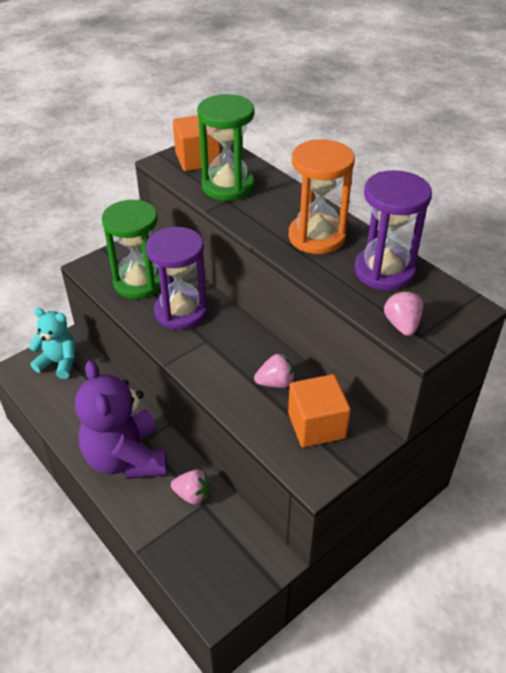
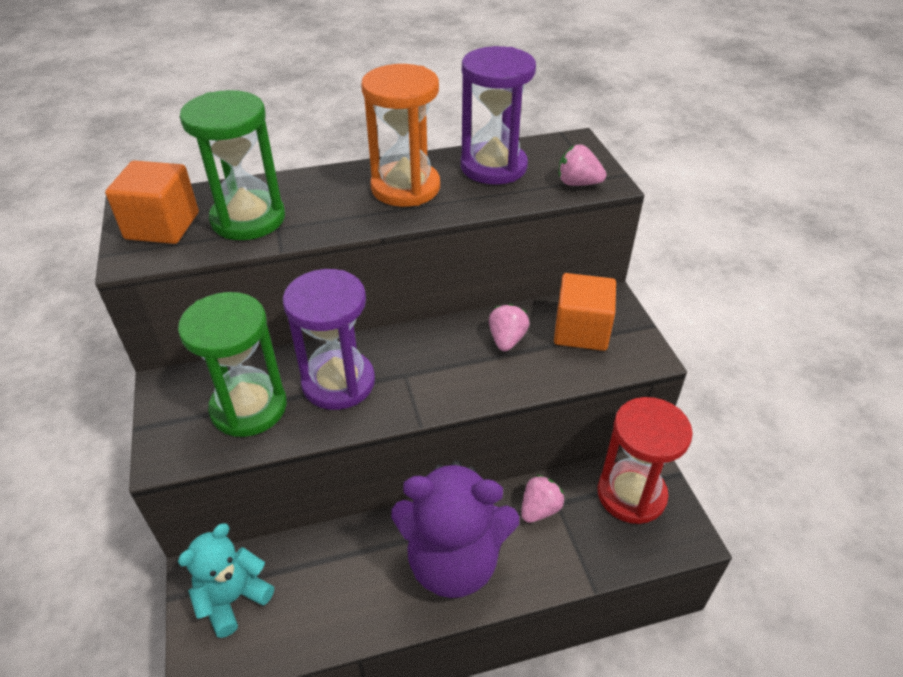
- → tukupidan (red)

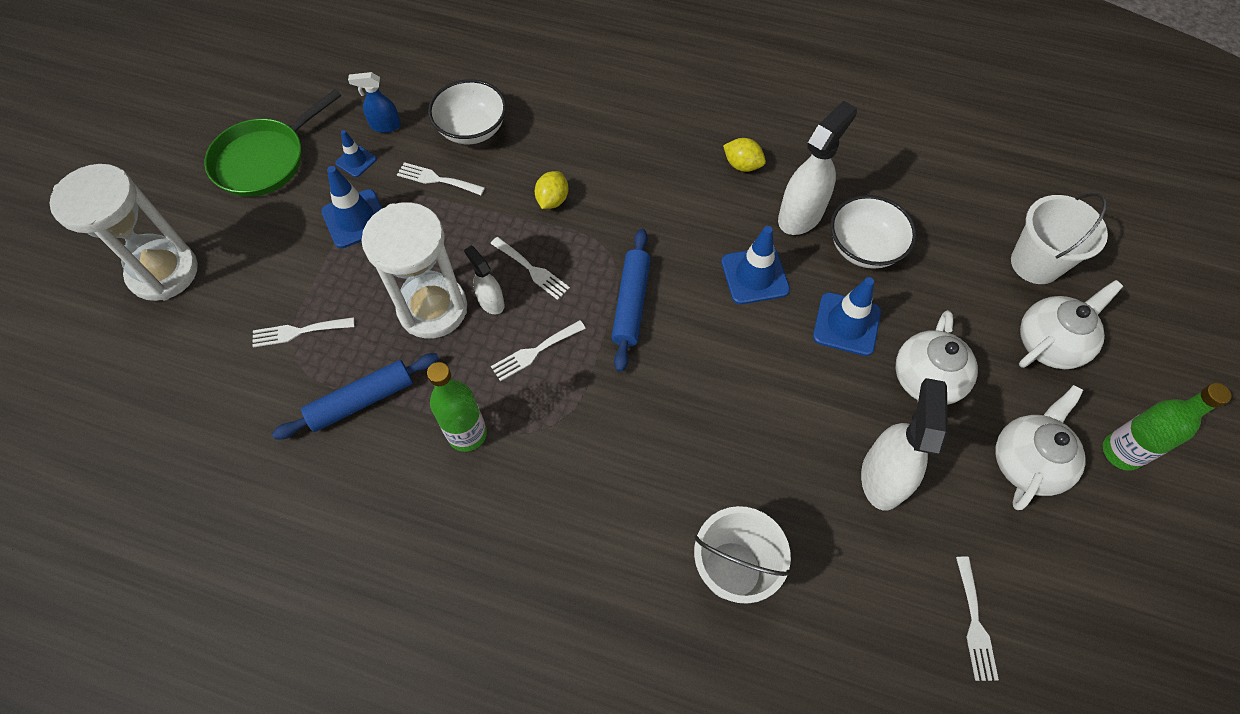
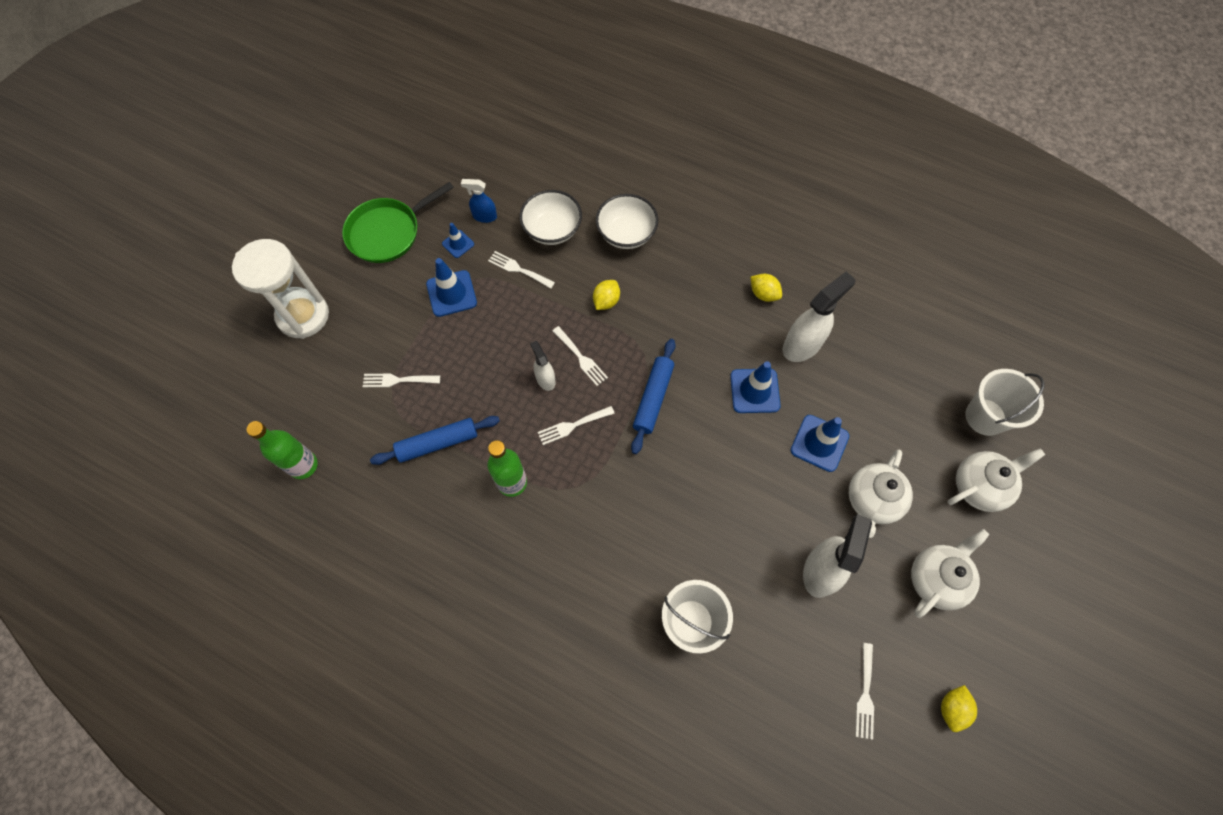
tukupidan (white) (2nd from left) → -
- → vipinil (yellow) (3rd from left)
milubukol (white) (2nd from left), move
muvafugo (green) (2nd from left in the first image) → muvafugo (green) (1st from left), move

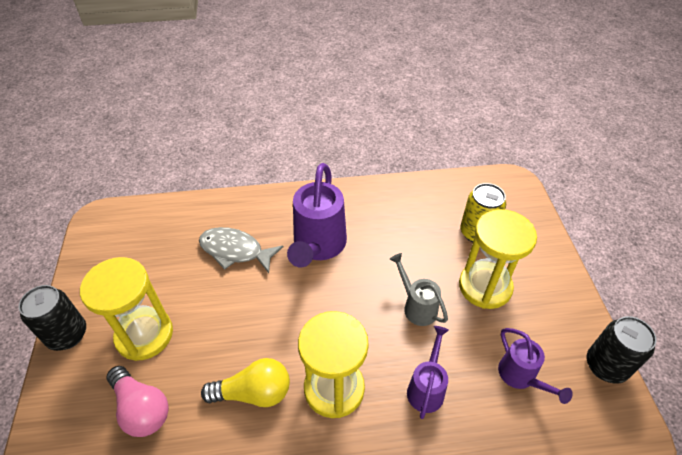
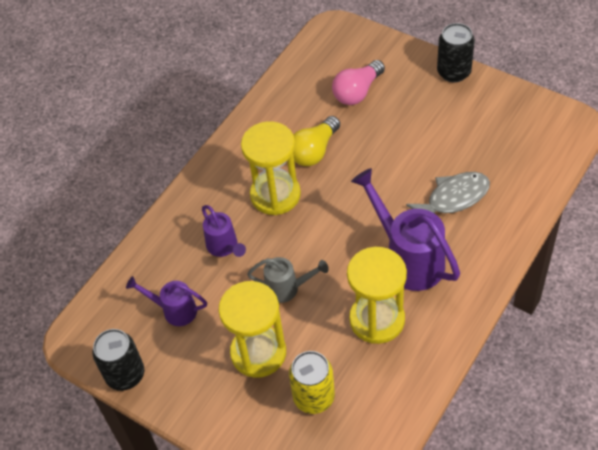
tukupidan (yellow) (1st from left in the first image) → tukupidan (yellow) (3rd from left), move
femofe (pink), 45 degrees counterclockwise

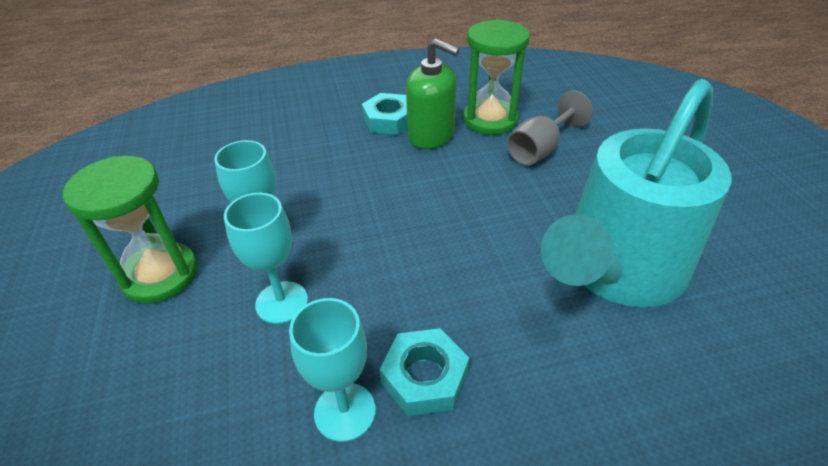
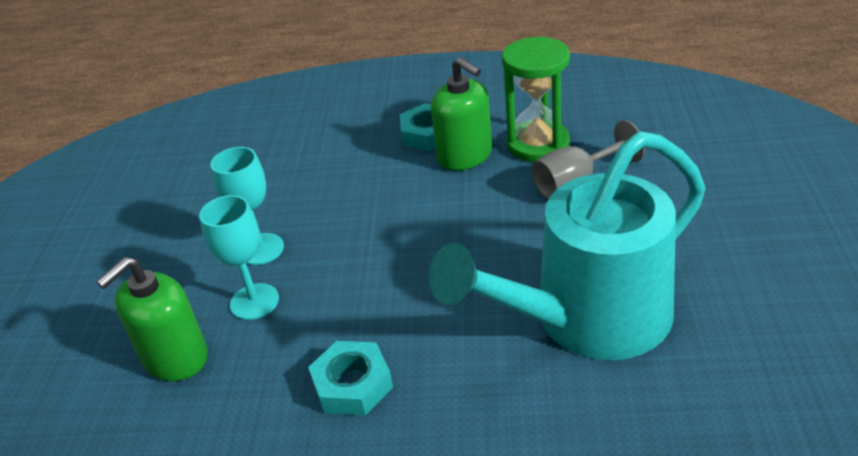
tukupidan (green) (1st from left) → -
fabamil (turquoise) (3rd from left) → -
- → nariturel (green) (1st from left)

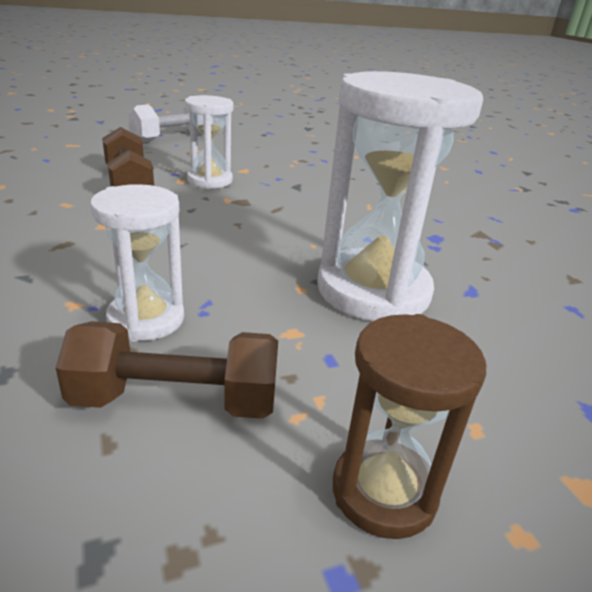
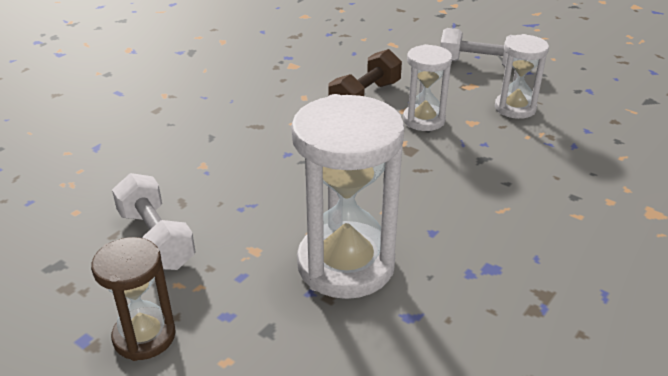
tukupidan (white) (1st from left in the first image) → tukupidan (white) (3rd from left), move
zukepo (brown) (2nd from left) → zukepo (white) (1st from left)

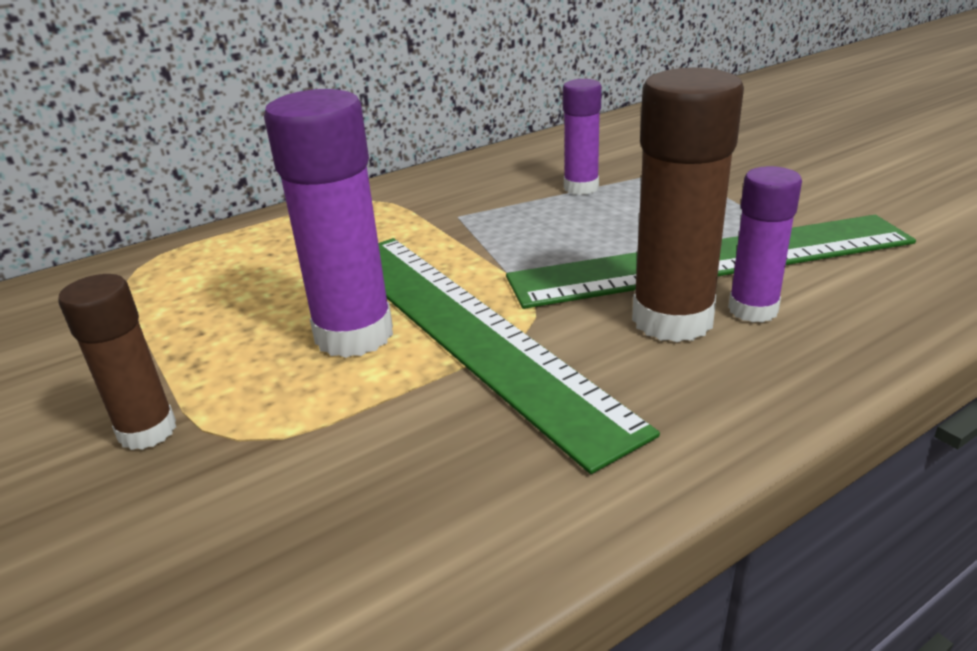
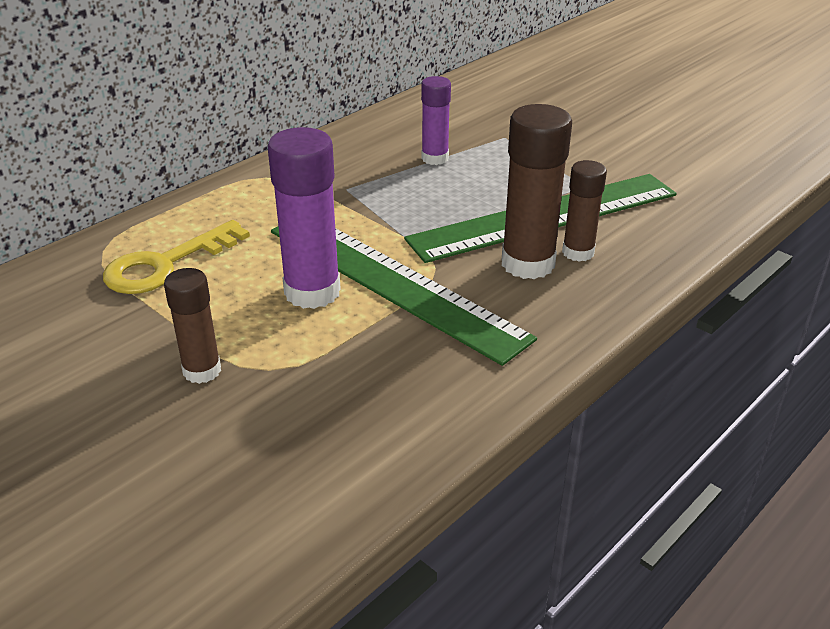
- → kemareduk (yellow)
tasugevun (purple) (3rd from left) → tasugevun (brown) (3rd from left)

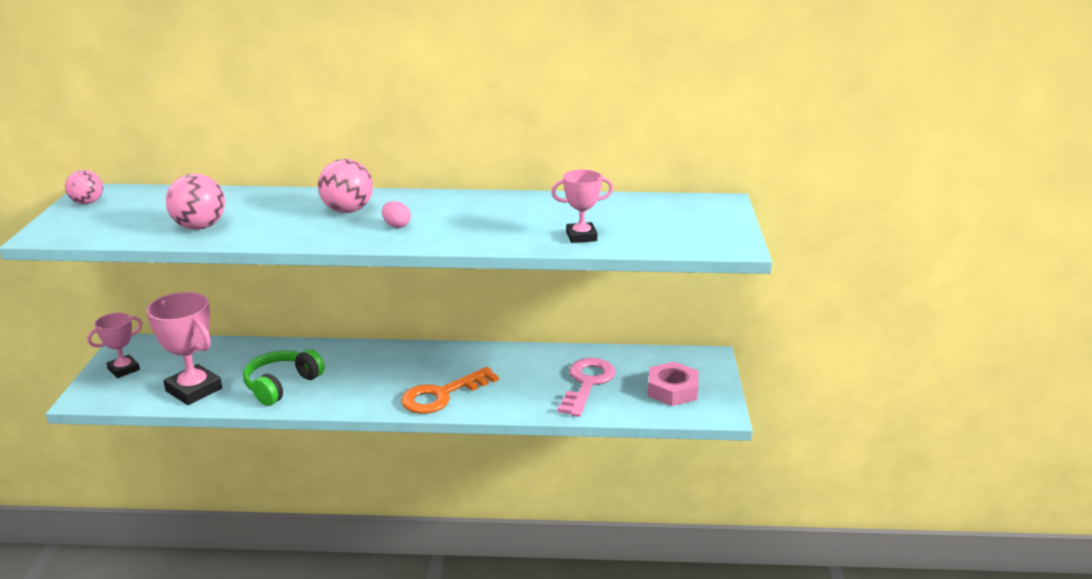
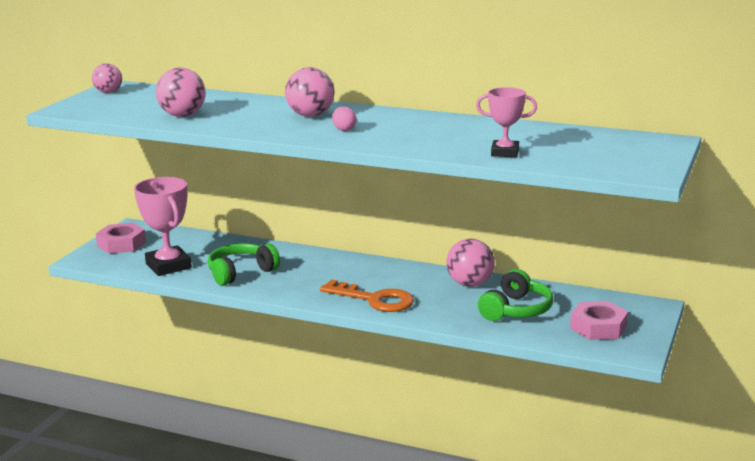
- → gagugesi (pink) (4th from left)
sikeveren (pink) (1st from left) → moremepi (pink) (1st from left)
kemareduk (pink) → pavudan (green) (2nd from left)
kemareduk (orange), 135 degrees counterclockwise

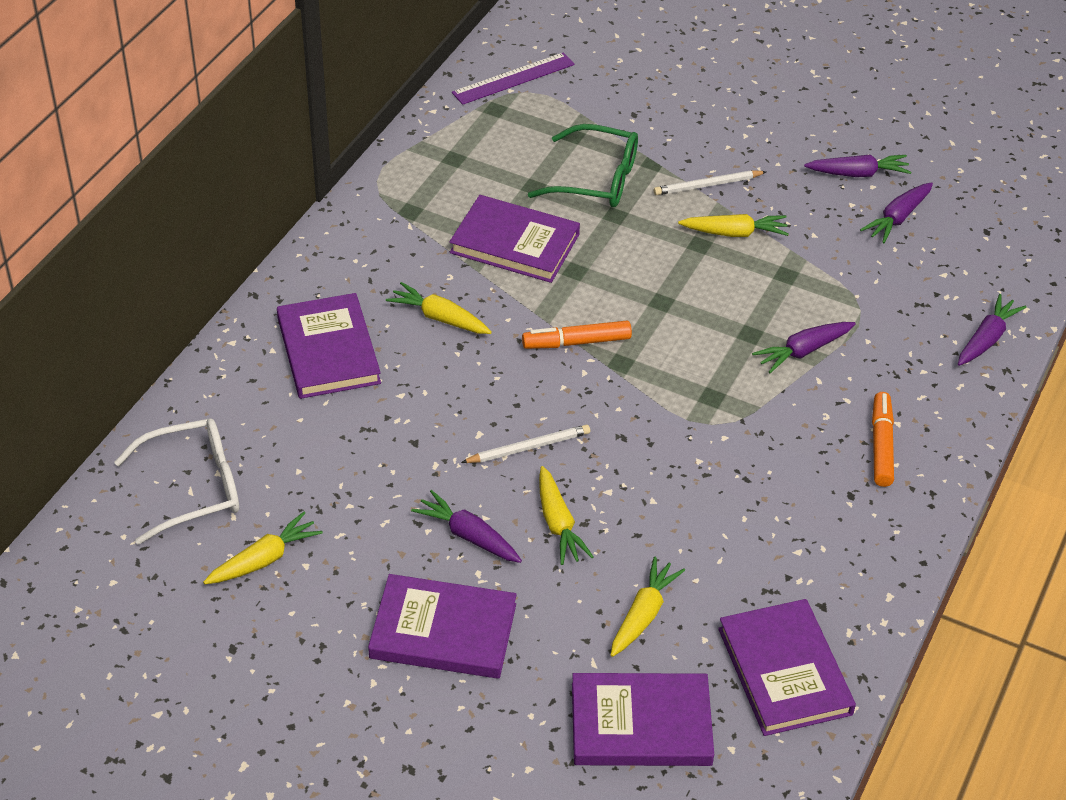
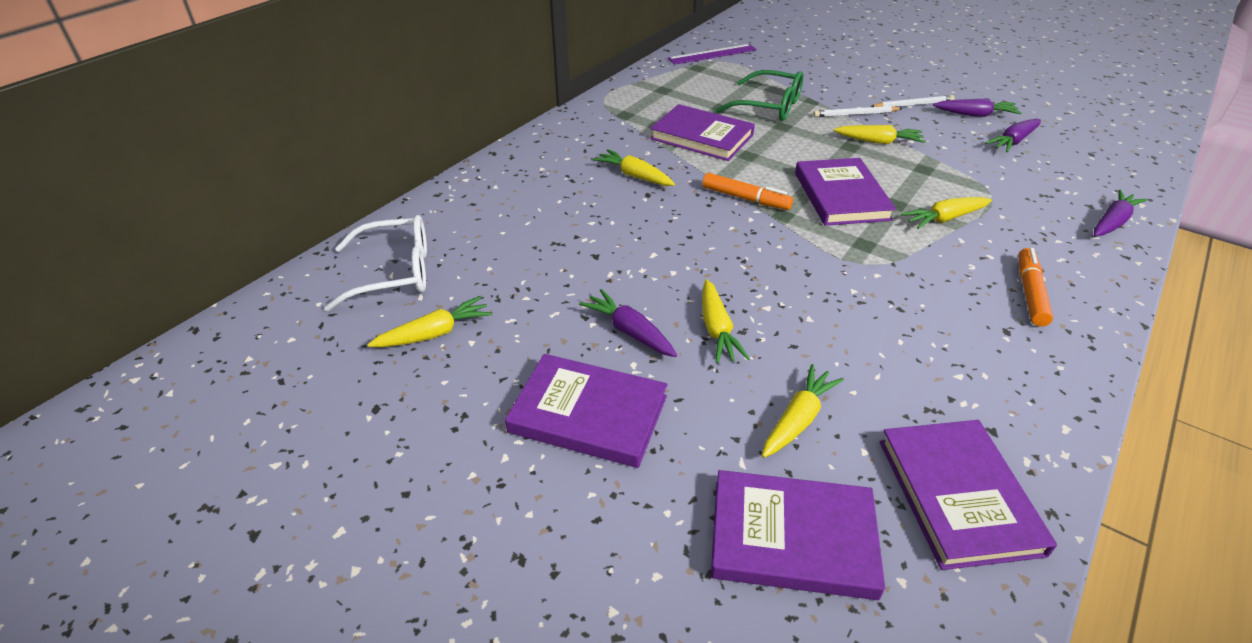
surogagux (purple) (1st from left in the first image) → surogagux (purple) (4th from left), move
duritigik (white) (1st from left in the first image) → duritigik (white) (2nd from left), move
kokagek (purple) (2nd from left) → kokagek (yellow) (6th from left)
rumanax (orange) (1st from left), 150 degrees counterclockwise

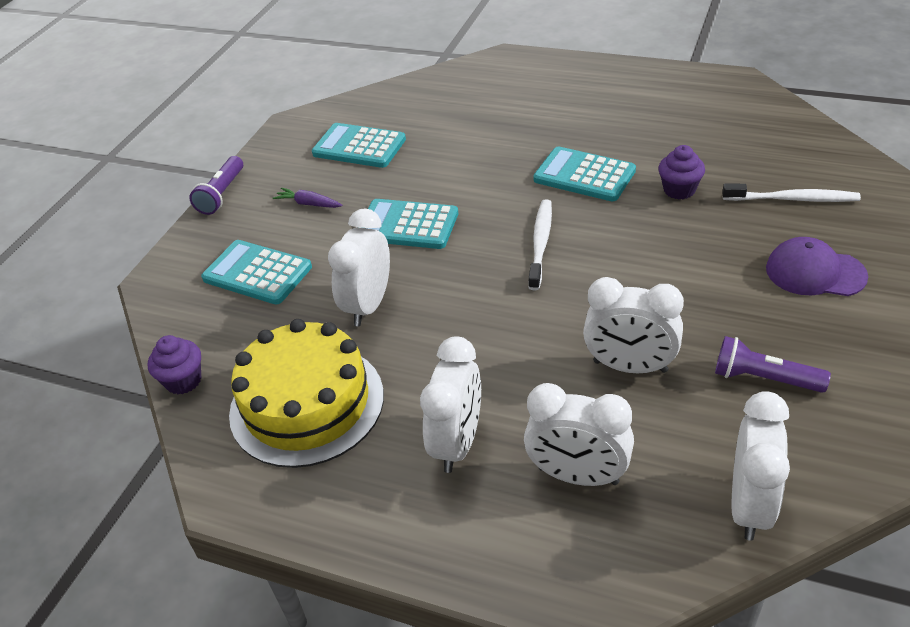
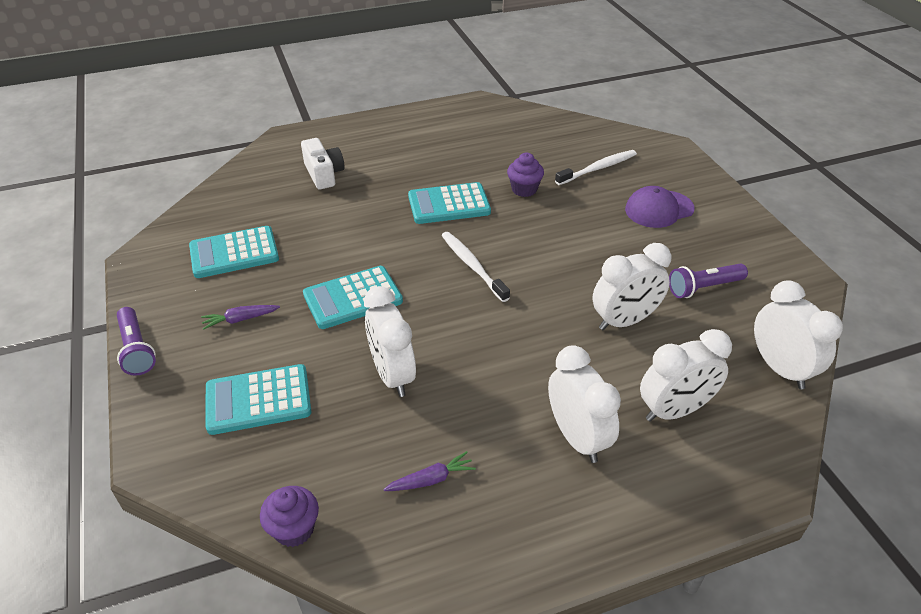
- → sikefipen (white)
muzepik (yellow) → kokagek (purple) (2nd from left)

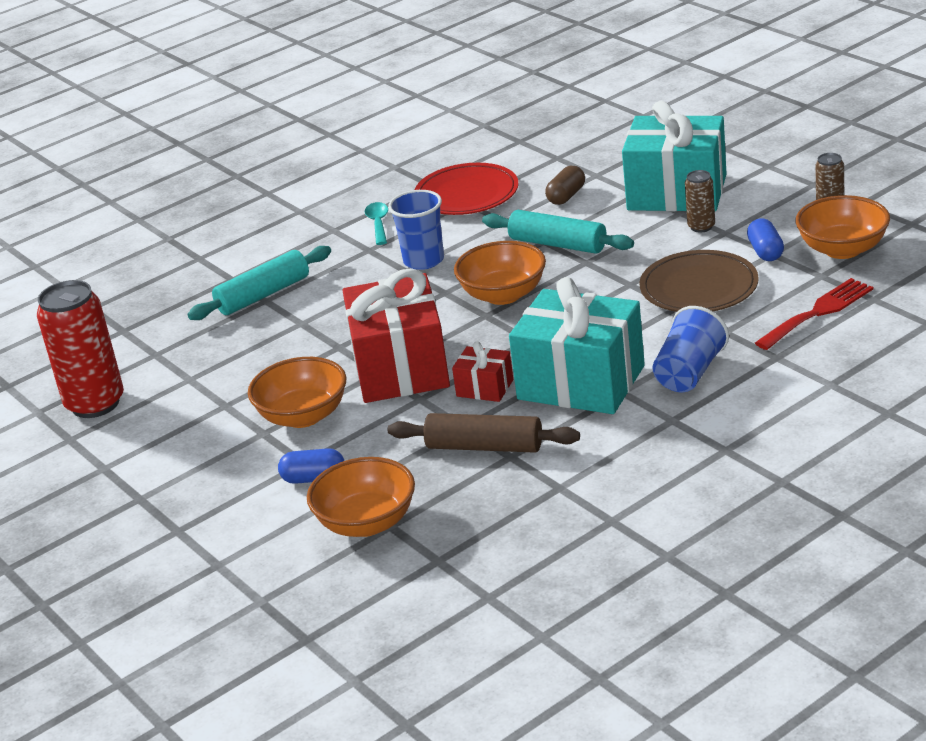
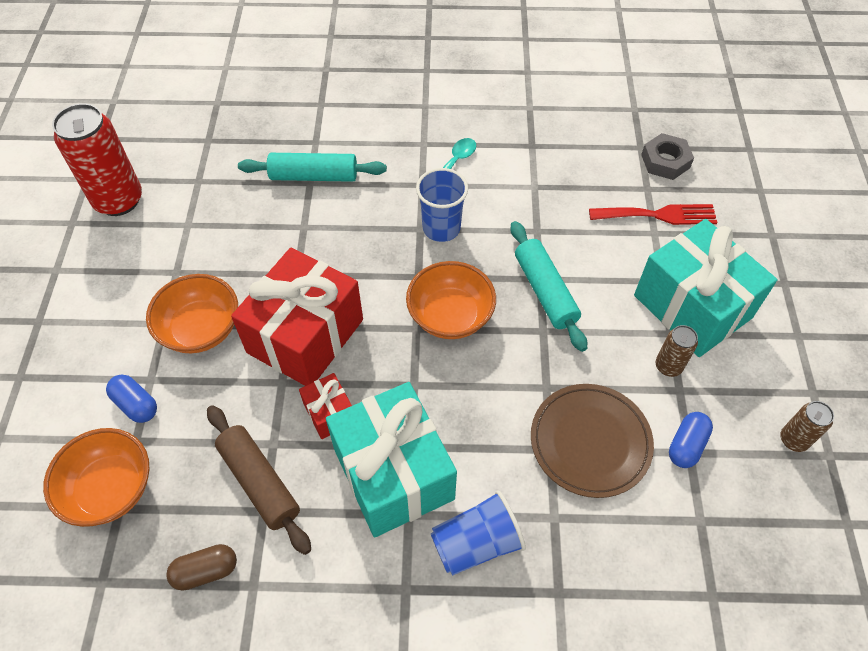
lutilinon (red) → -
milubukol (orange) (4th from left) → -
- → moremepi (grey)
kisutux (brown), move
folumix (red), move

